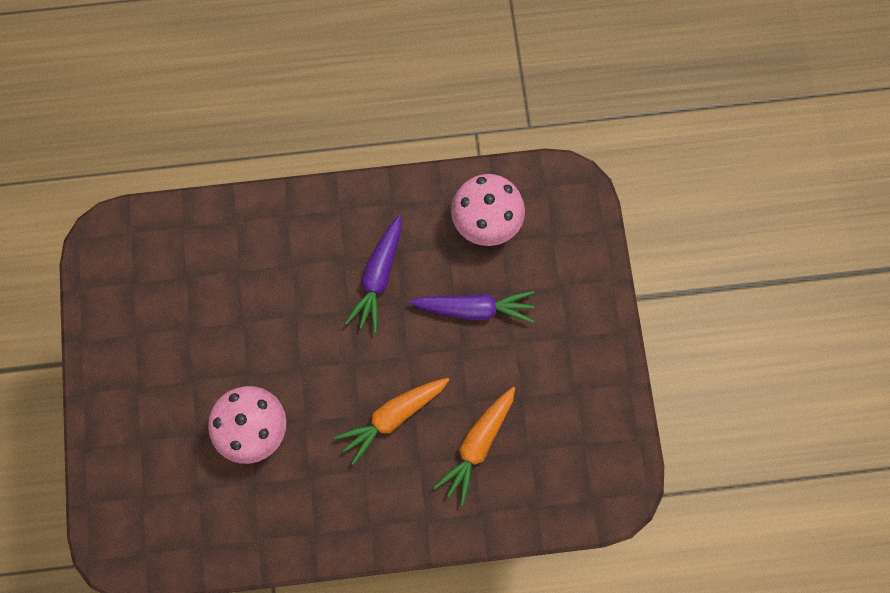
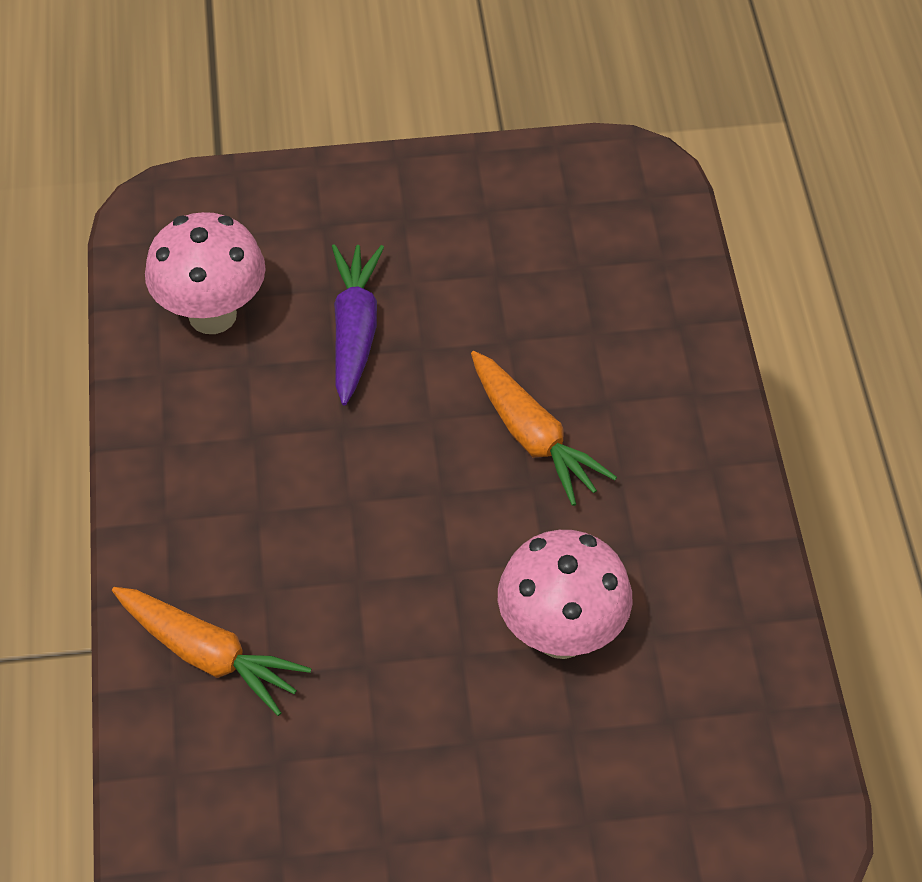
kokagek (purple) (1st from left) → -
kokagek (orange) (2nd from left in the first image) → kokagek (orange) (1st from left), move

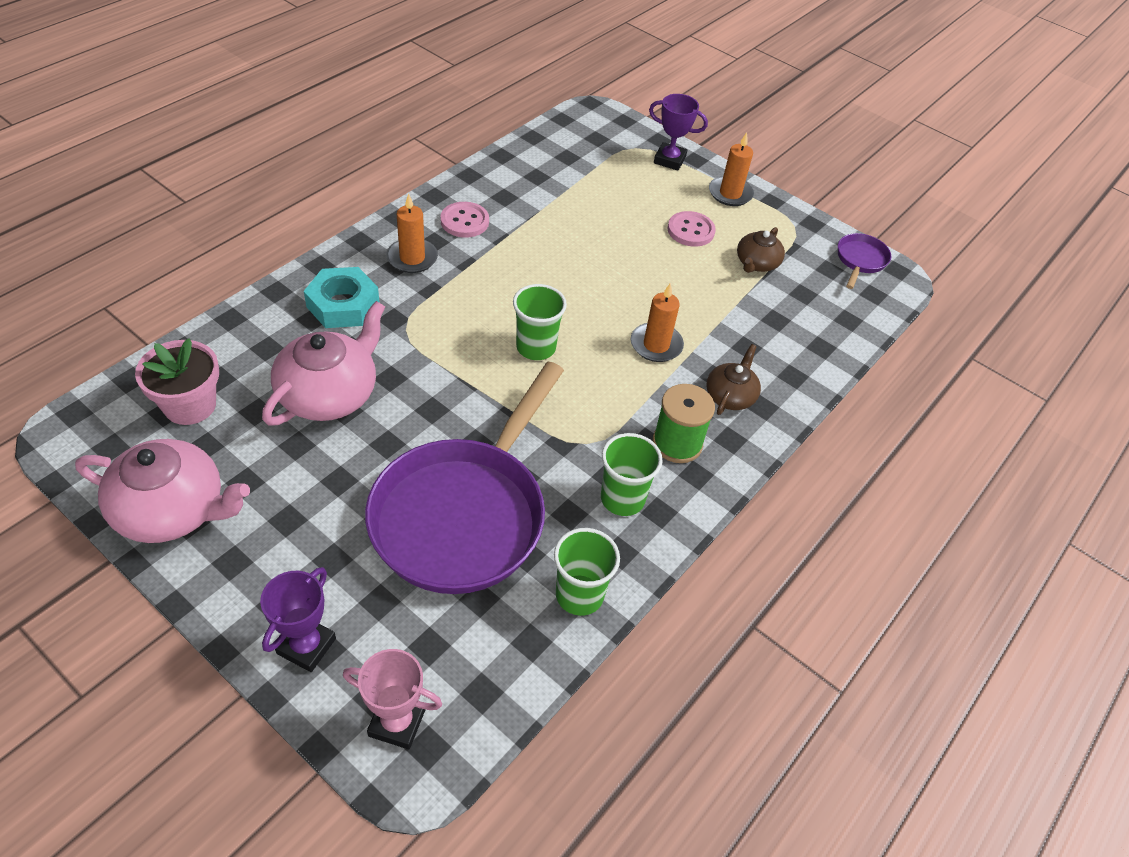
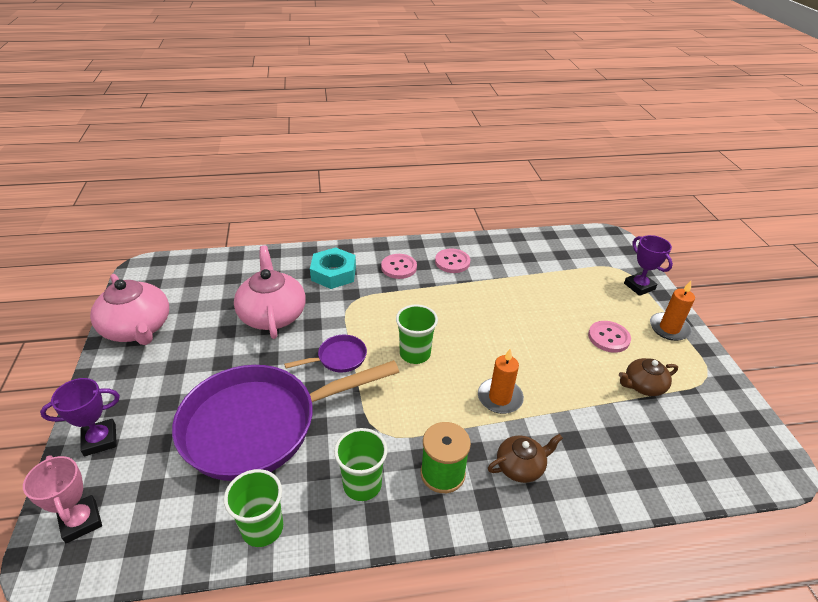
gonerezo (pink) → -
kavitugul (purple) (2nd from left), move
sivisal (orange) (1st from left) → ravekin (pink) (1st from left)
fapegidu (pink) (2nd from left), 90 degrees counterclockwise

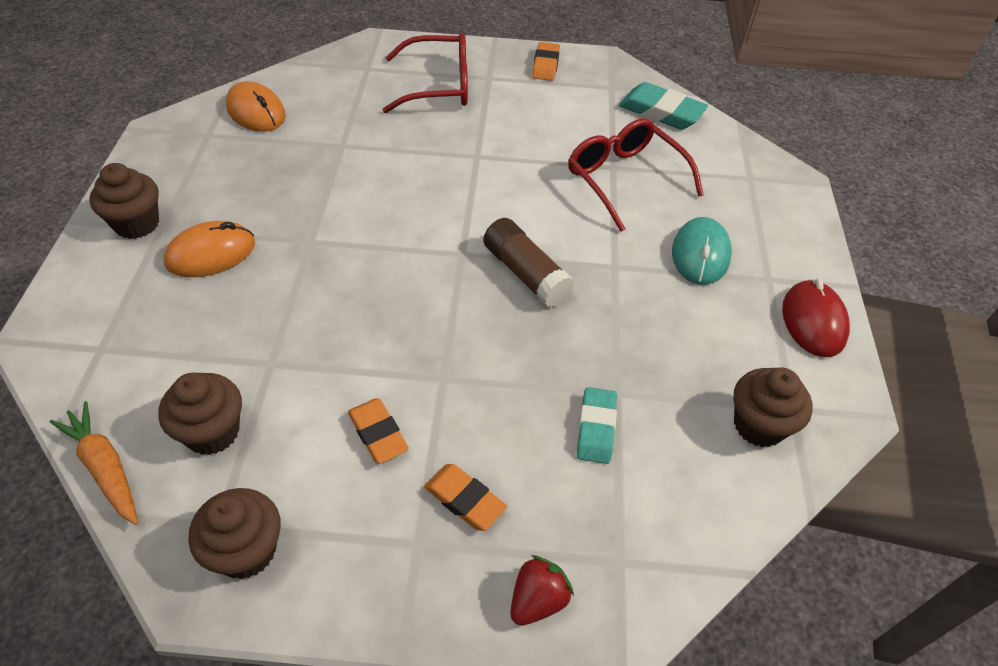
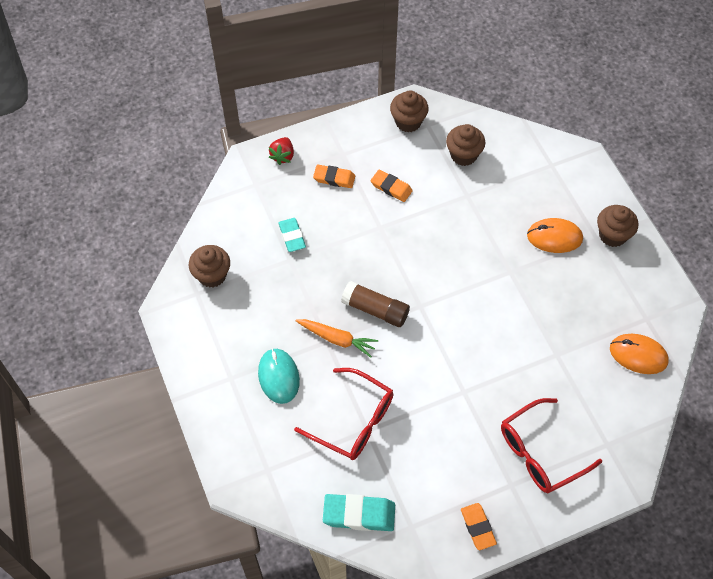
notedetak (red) → -
kokagek (orange), move
notedetak (orange) (1st from left), 60 degrees clockwise

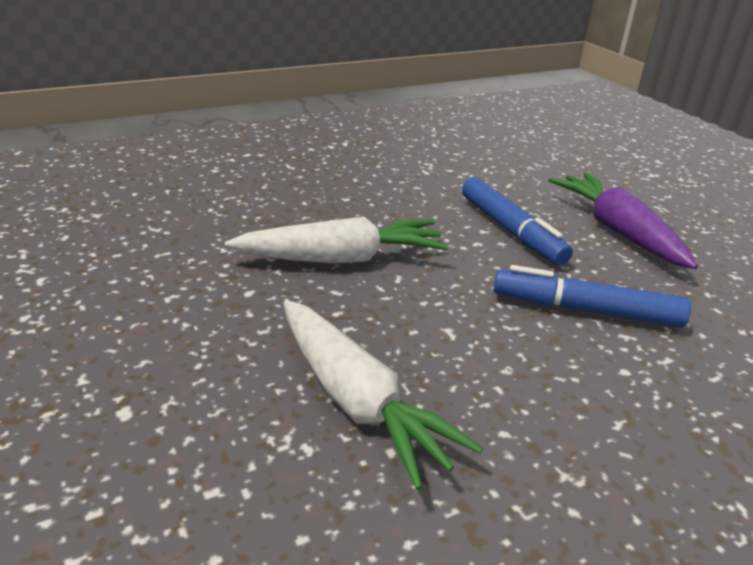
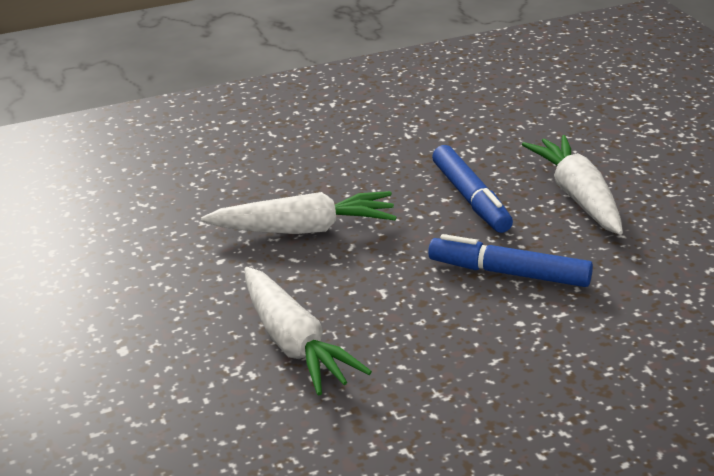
kokagek (purple) → kokagek (white) (3rd from left)

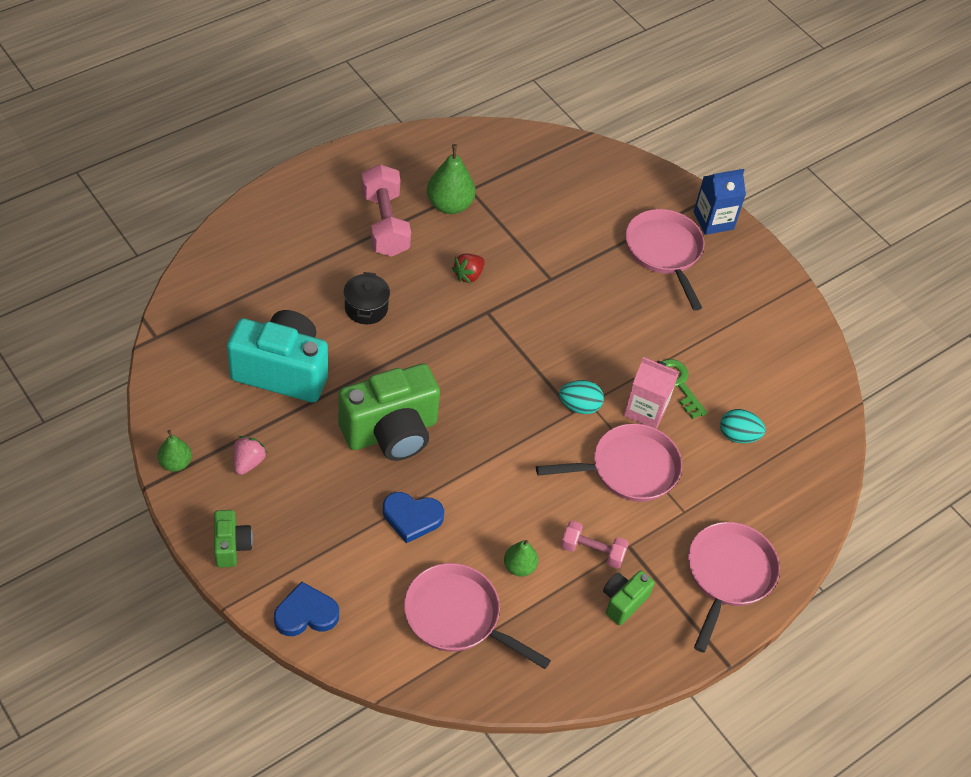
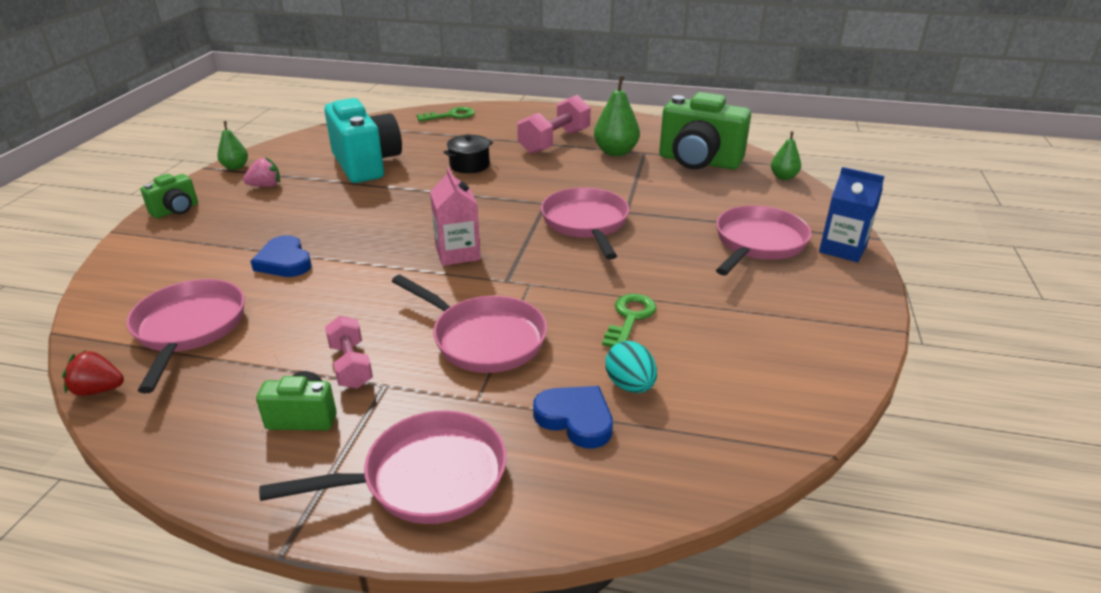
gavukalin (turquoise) (1st from left) → -
- → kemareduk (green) (1st from left)
- → kavitugul (pink) (4th from left)
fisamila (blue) (1st from left in the first image) → fisamila (blue) (2nd from left), move
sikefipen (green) (2nd from left in the first image) → sikefipen (green) (3rd from left), move
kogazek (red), move
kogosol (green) (3rd from left), move
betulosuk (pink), move

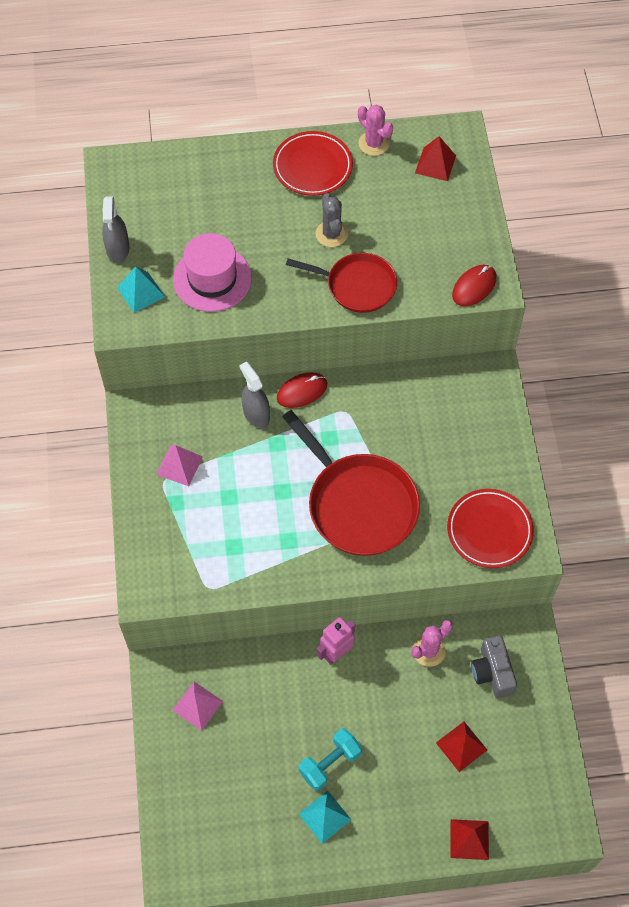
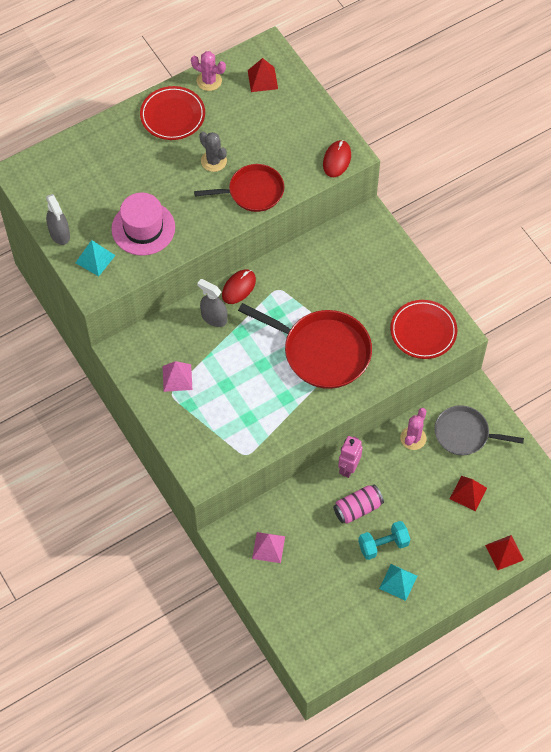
- → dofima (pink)
sikefipen (grey) → kavitugul (grey)
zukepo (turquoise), 45 degrees clockwise

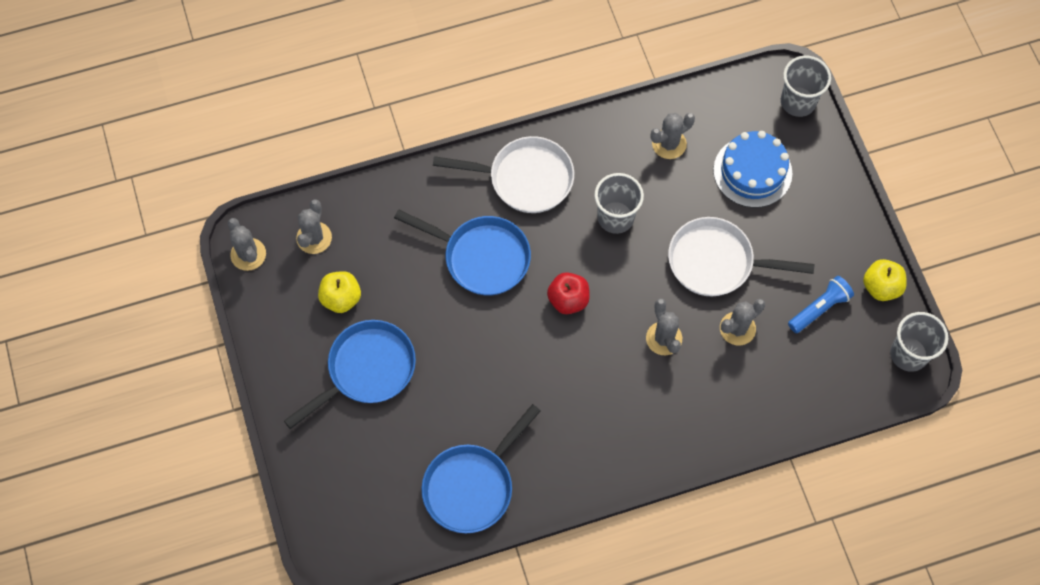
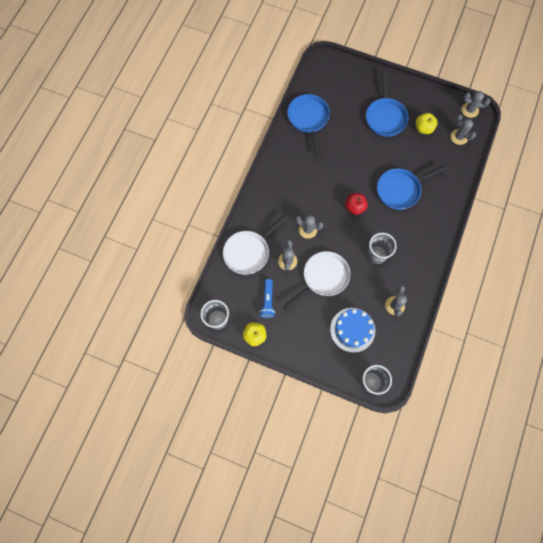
kavitugul (white) (1st from left), move

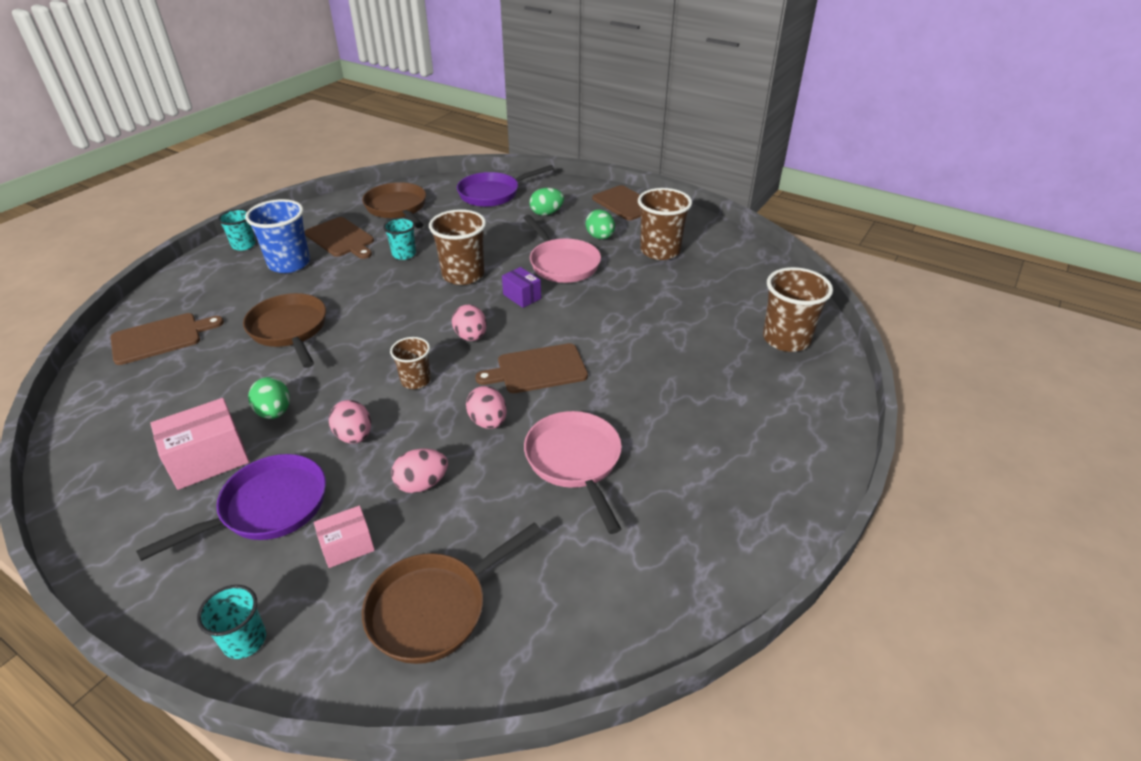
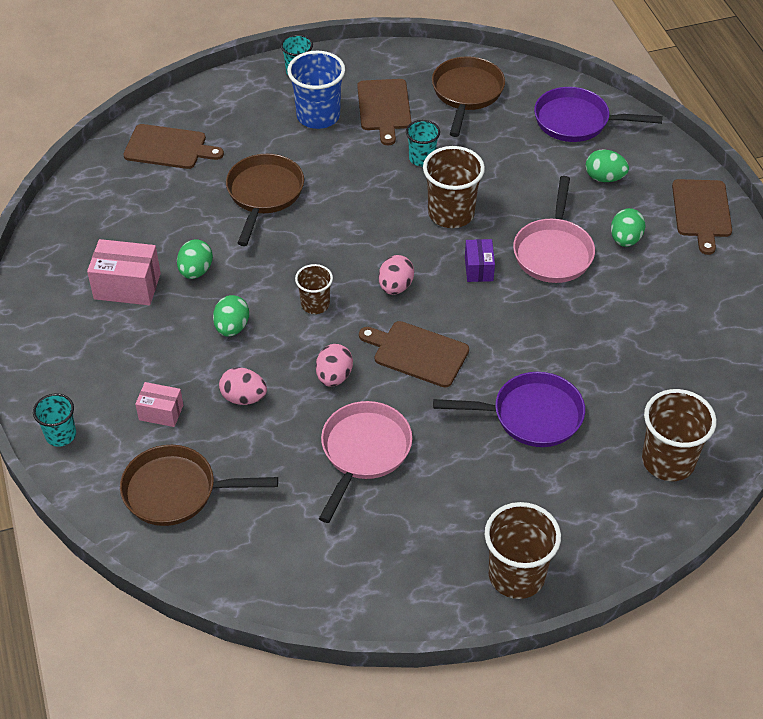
kavitugul (purple) (1st from left), move
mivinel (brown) (3rd from left), move
gavukalin (pink) (1st from left) → gavukalin (green) (2nd from left)

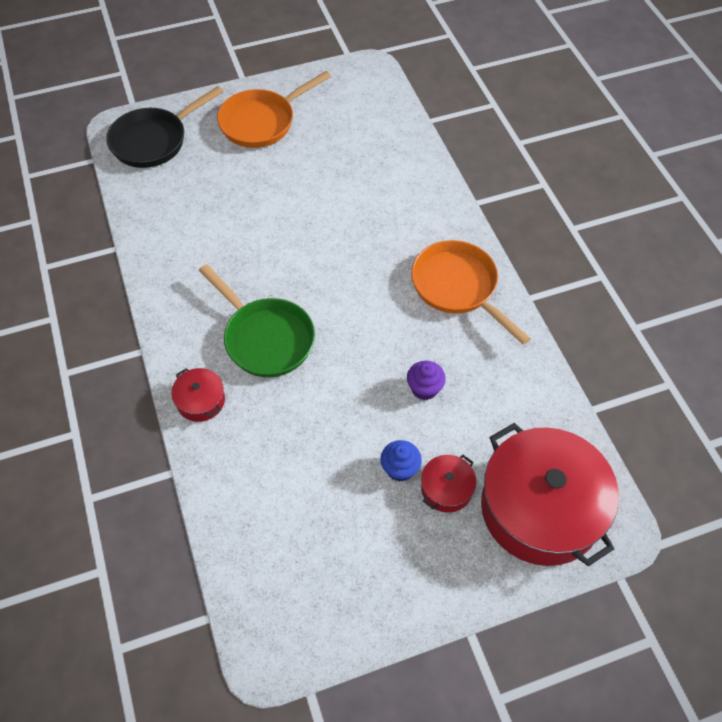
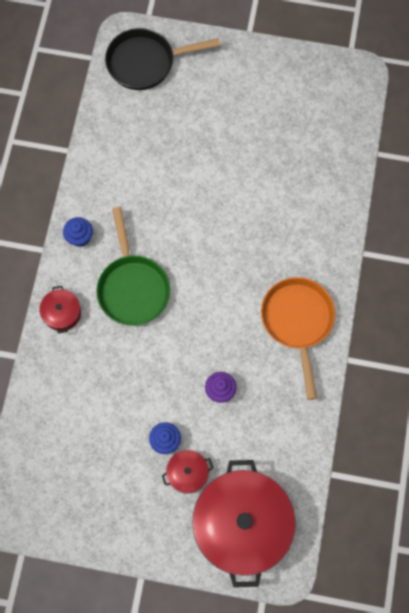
kavitugul (orange) (1st from left) → -
- → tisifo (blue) (1st from left)

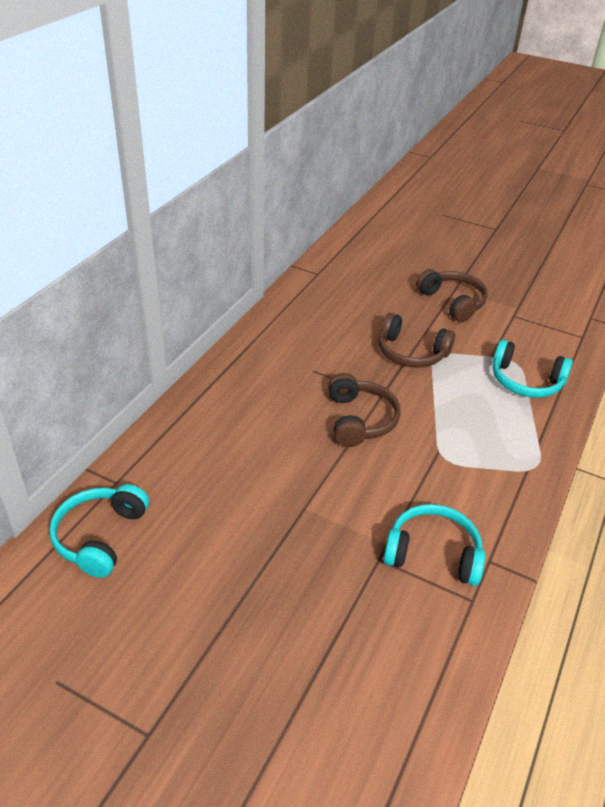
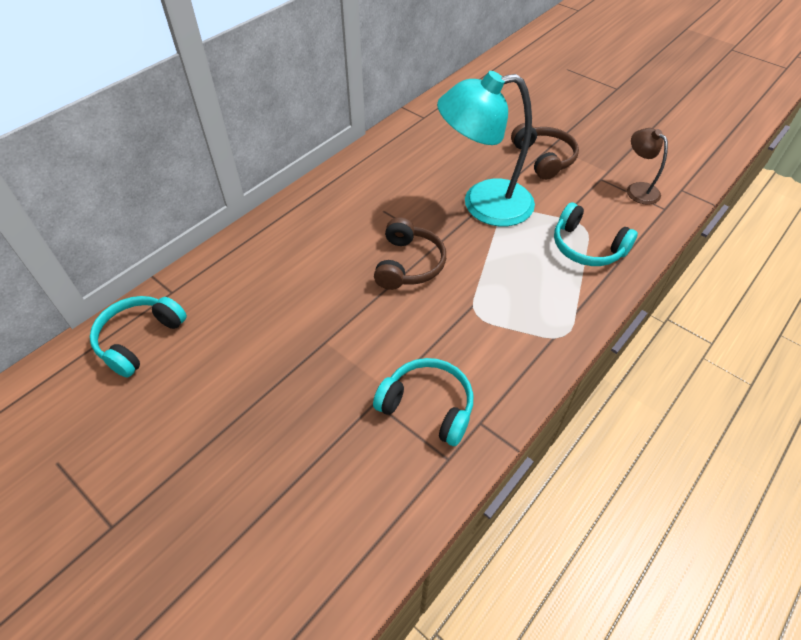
- → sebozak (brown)
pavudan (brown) (2nd from left) → sebozak (turquoise)

